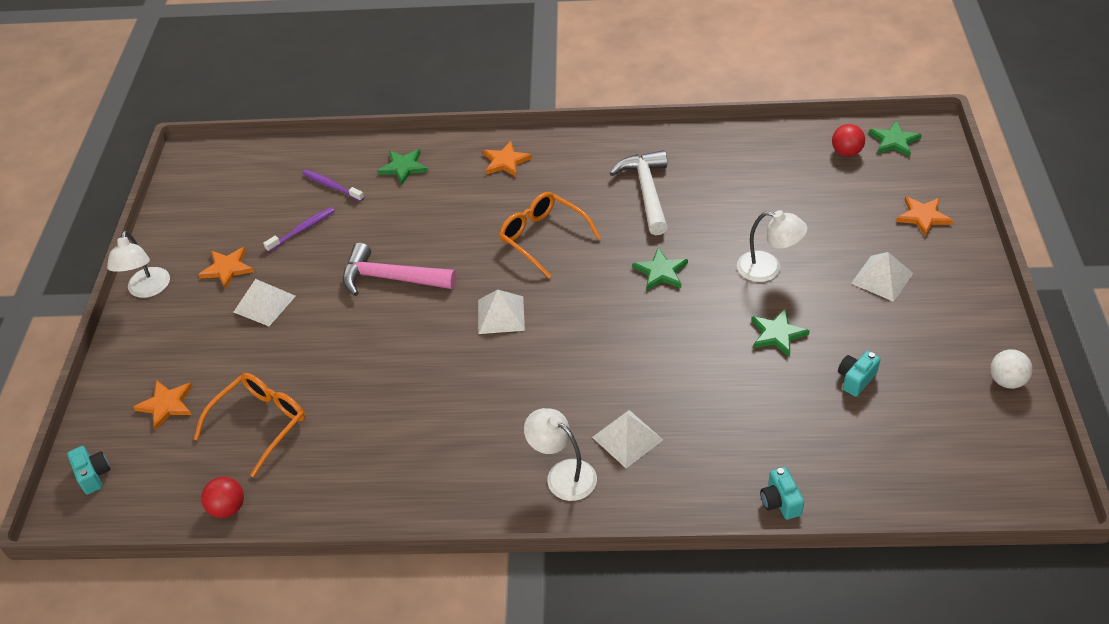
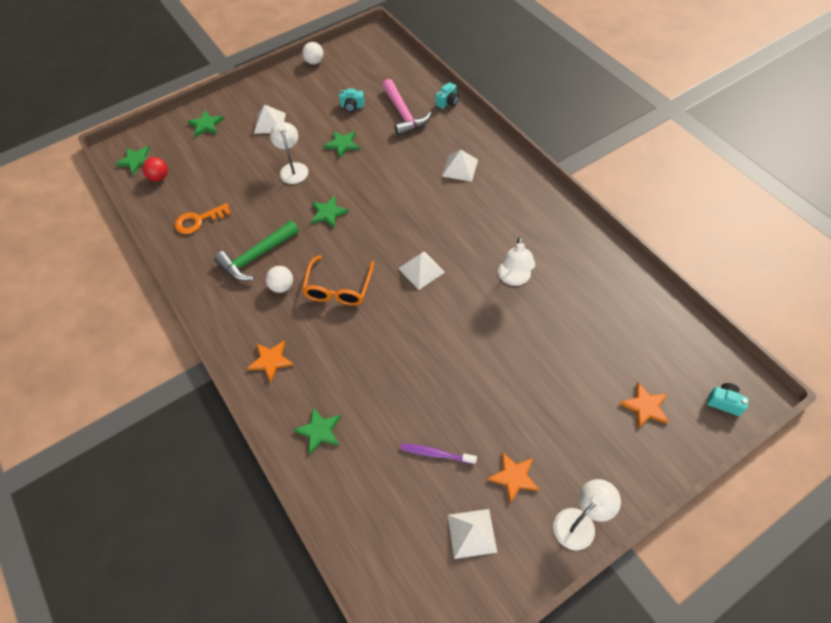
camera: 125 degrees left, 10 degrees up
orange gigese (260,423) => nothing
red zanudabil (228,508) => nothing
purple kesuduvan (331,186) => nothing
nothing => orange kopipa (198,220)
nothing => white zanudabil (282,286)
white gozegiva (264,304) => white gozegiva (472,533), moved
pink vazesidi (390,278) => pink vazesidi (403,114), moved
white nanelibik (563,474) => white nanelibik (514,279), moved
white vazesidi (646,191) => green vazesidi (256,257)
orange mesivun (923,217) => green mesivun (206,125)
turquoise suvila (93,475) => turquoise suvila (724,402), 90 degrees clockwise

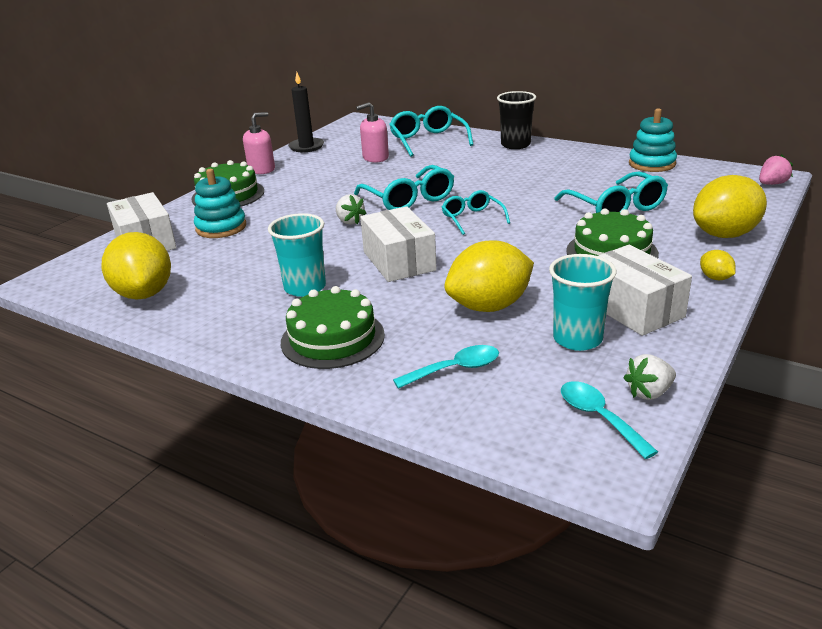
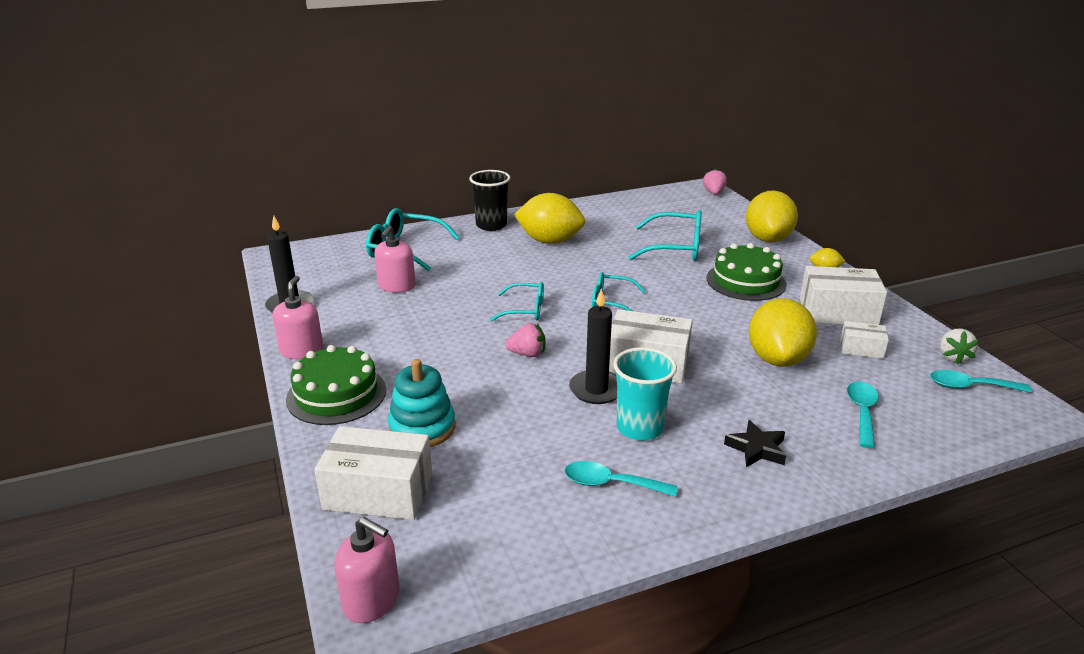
camera: 55 degrees left, 0 degrees up
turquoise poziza (652,164) => nothing
nothing => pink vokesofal (372,600)
nothing => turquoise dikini (611,483)
nothing => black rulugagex (596,390)
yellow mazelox (144,293) => yellow mazelox (550,241), moved
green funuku (332,338) => black mesivun (756,449)
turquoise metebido (577,339) => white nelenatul (861,349)
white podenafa (350,221) => pink podenafa (527,354)
turquoise gigese (408,199) => turquoise gigese (524,310), x0.63

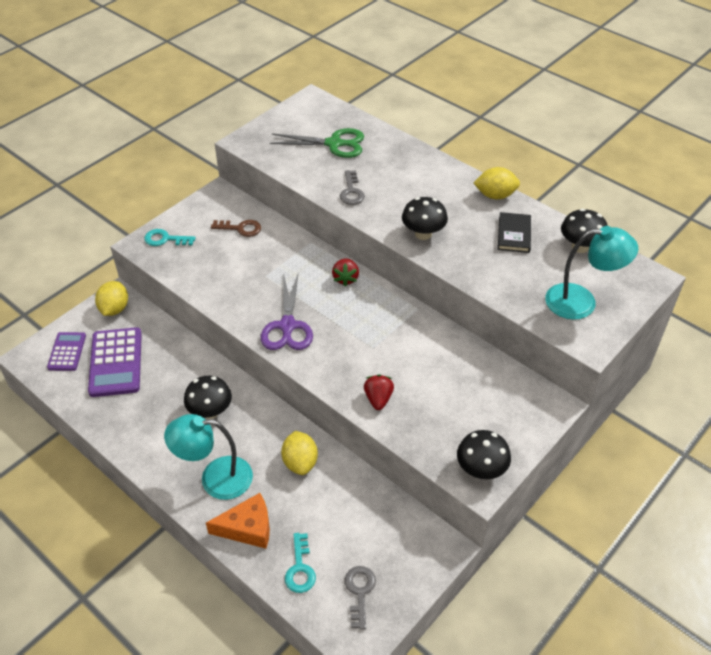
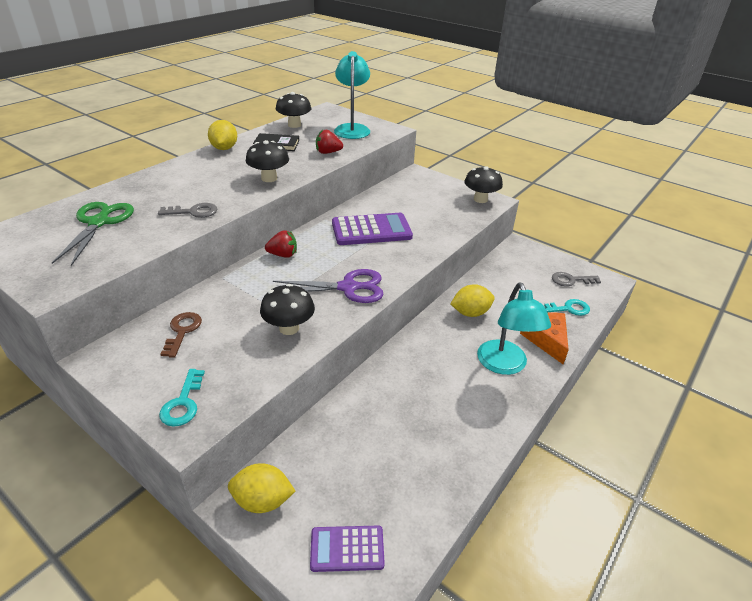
camera: 95 degrees left, 10 degrees down
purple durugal (116,362) => purple durugal (371,230), moved
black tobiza (210,411) => black tobiza (289,328), moved
red podenafa (378,399) => red podenafa (328,152), moved

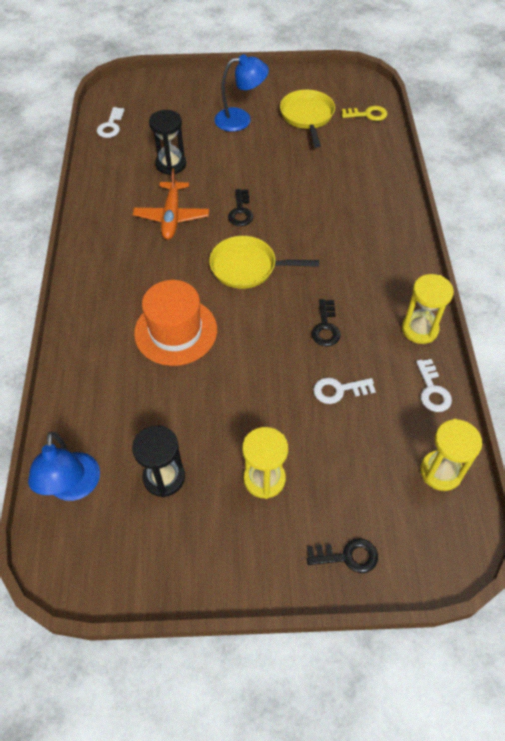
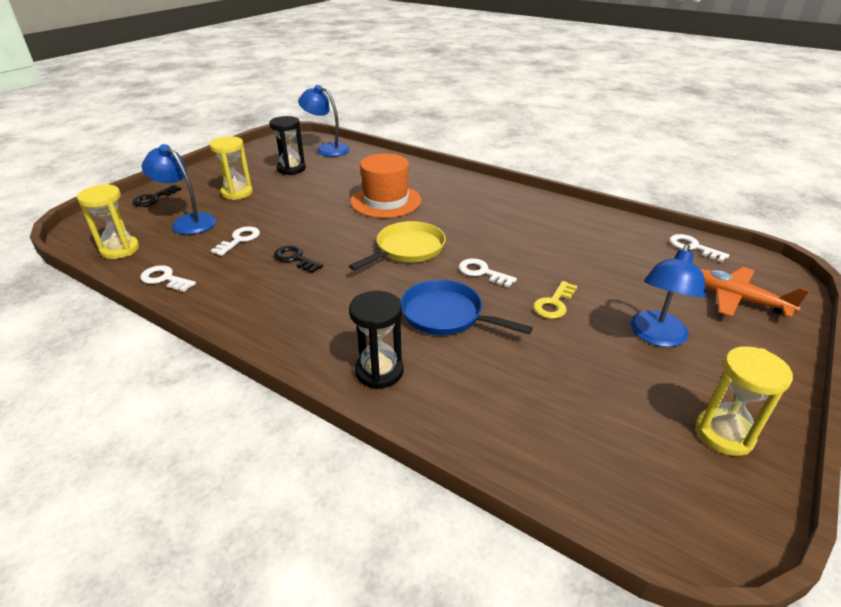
camera: 125 degrees right, 20 degrees down
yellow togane (307,116) => nothing
nothing => blue nanelibik (188,222)
nothing => blue togane (446,315)
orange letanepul (172,217) => orange letanepul (735,299), moved
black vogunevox (171,164) => black vogunevox (379,371), moved
yellow kopipa (367,114) => yellow kopipa (554,304), moved
yellow vogunevox (419,329) => yellow vogunevox (724,434), moved
black kopipa (240,211) => white kopipa (482,272)

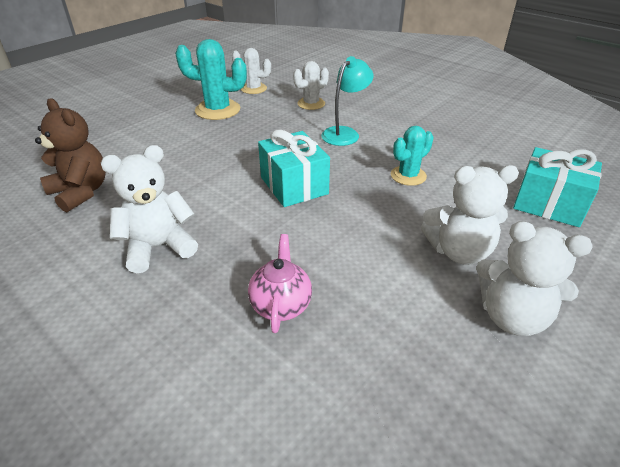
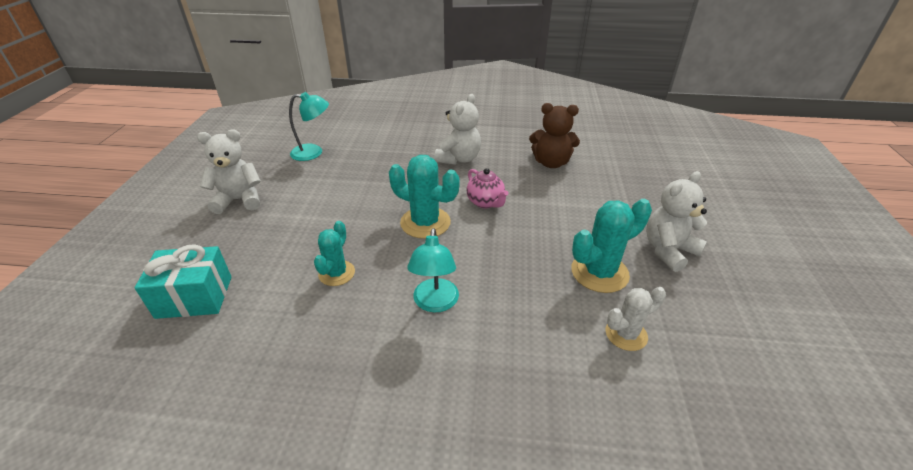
camera: 145 degrees right, 0 degrees up
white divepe (311,104) => nothing
nothing => turquoise nanelibik (313,152)
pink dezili (281,305) => pink dezili (485,202), moved
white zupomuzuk (458,251) => white zupomuzuk (668,250), moved
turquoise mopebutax (294,185) => turquoise divepe (425,223)

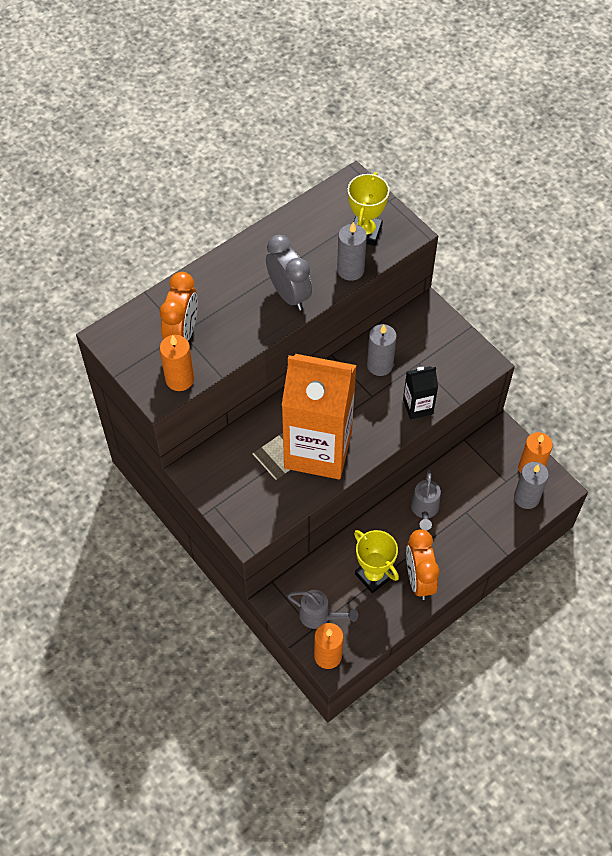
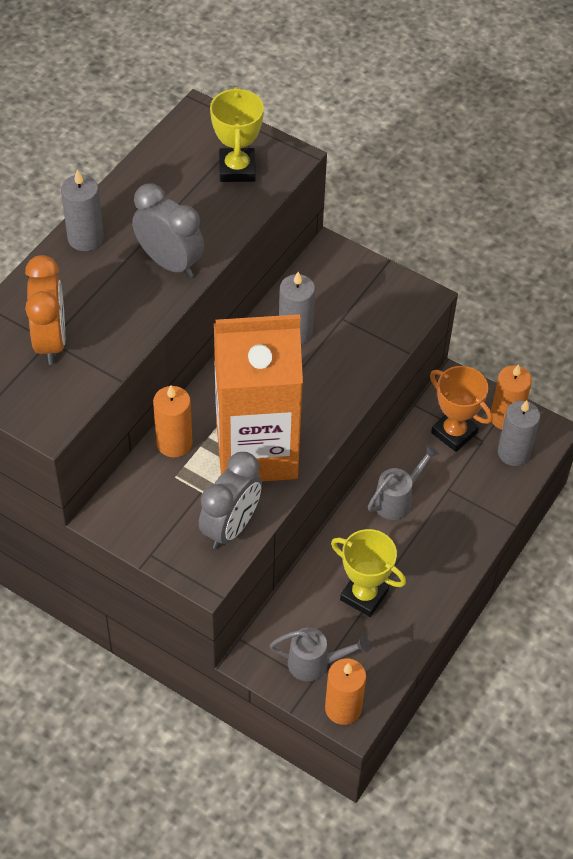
camera: 20 degrees left, 5 degrees down
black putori (418,406) => nothing
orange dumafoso (419,579) => nothing
nothing => grey dumafoso (231,527)
nothing => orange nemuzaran (454,433)
orange rulugagex (179,379) => orange rulugagex (174,443), moved
grey rulugagex (350,270) => grey rulugagex (85,238), moved
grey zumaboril (424,510) => grey zumaboril (397,500), 120 degrees counterclockwise

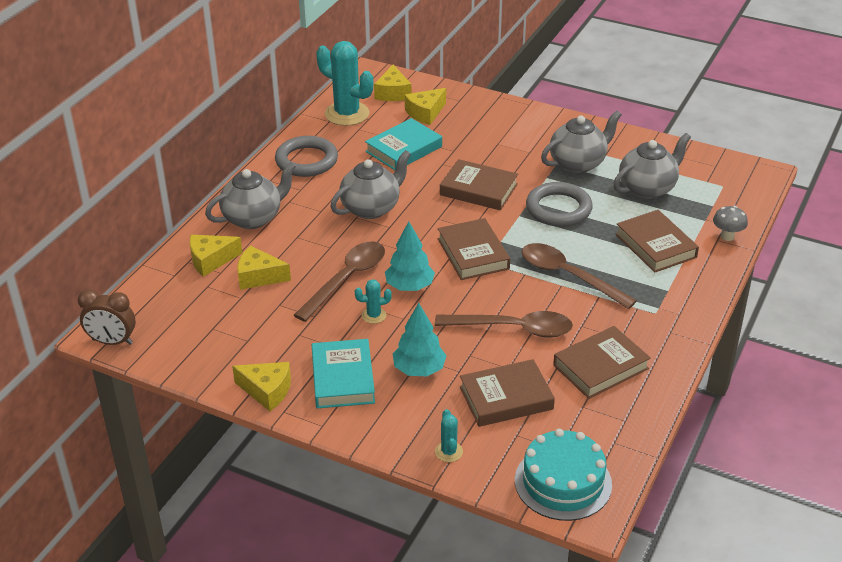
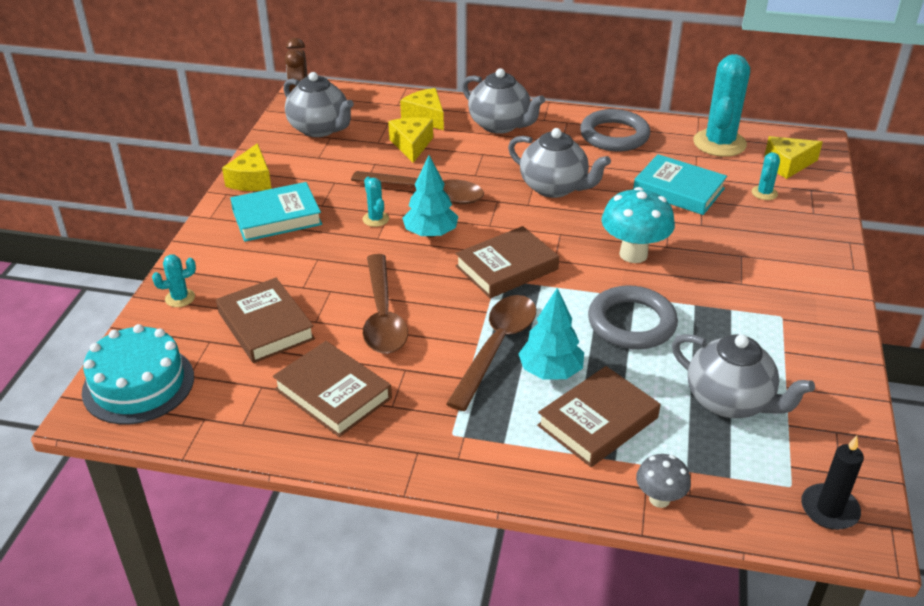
camera: 75 degrees right, 0 degrees up
nothing => black rulugagex (829,509)
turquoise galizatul (419,369) => turquoise galizatul (550,371), moved
grey dezili (578,163) => grey dezili (320,129), moved
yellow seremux (425,113) => turquoise divepe (764,193)
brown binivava (478,189) => turquoise tobiza (633,254)

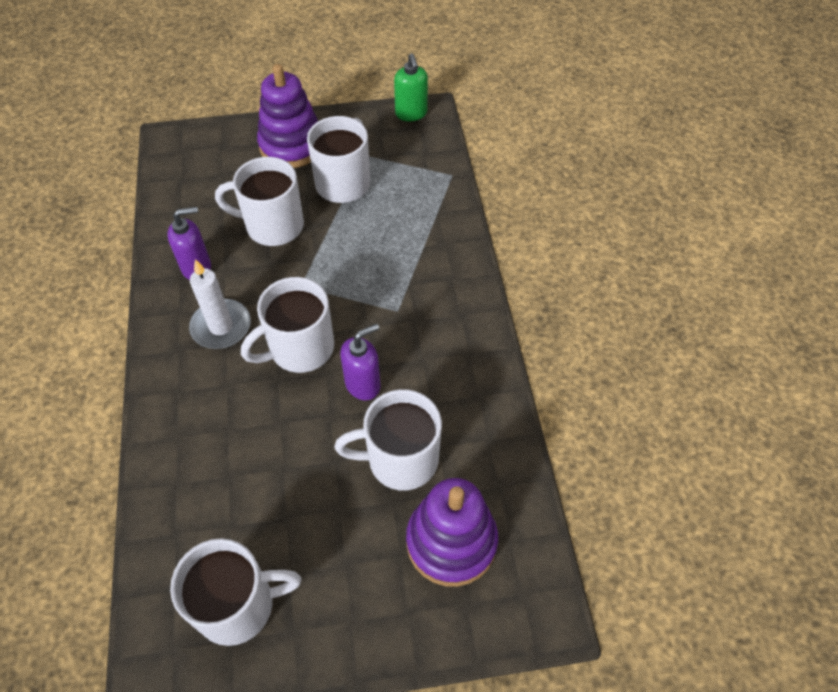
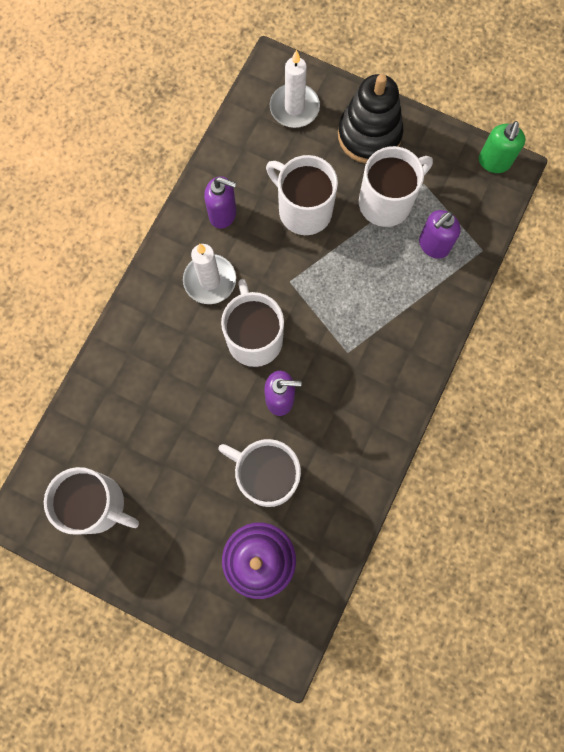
camera: 35 degrees right, 20 degrees up
nothing => white rulugagex (294,108)
nothing => purple vokesofal (433,245)
purple poziza (292,145) => black poziza (369,135)
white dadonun (300,348) => white dadonun (254,337), 75 degrees clockwise

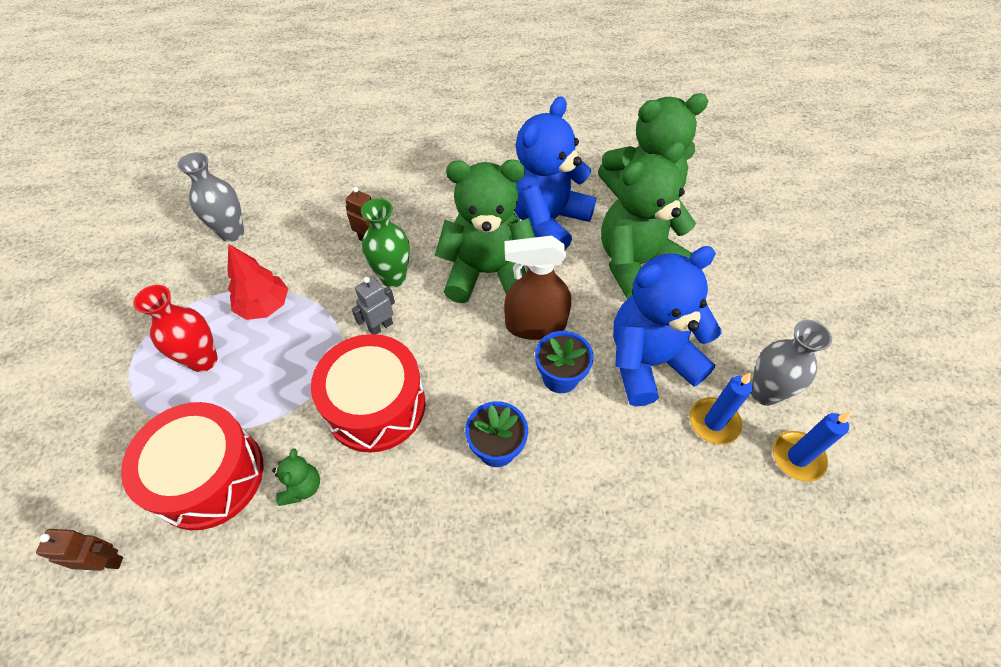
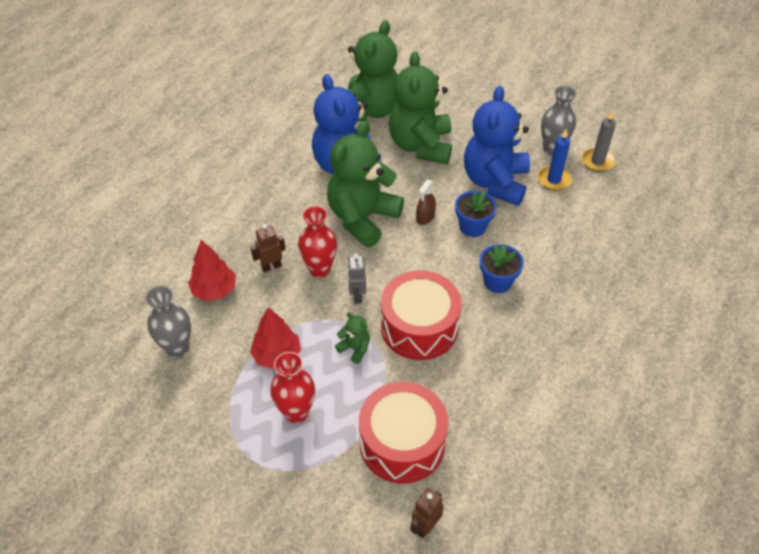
camera: 55 degrees left, 5 degrees down
nothing => red galizatul (214,290)
green zupomuzuk (302,487) => green zupomuzuk (355,348), moved
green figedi (393,278) => red figedi (320,269)
blue rulugagex (797,457) => grey rulugagex (597,162)
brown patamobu (535,325) => brown patamobu (425,217), x0.53

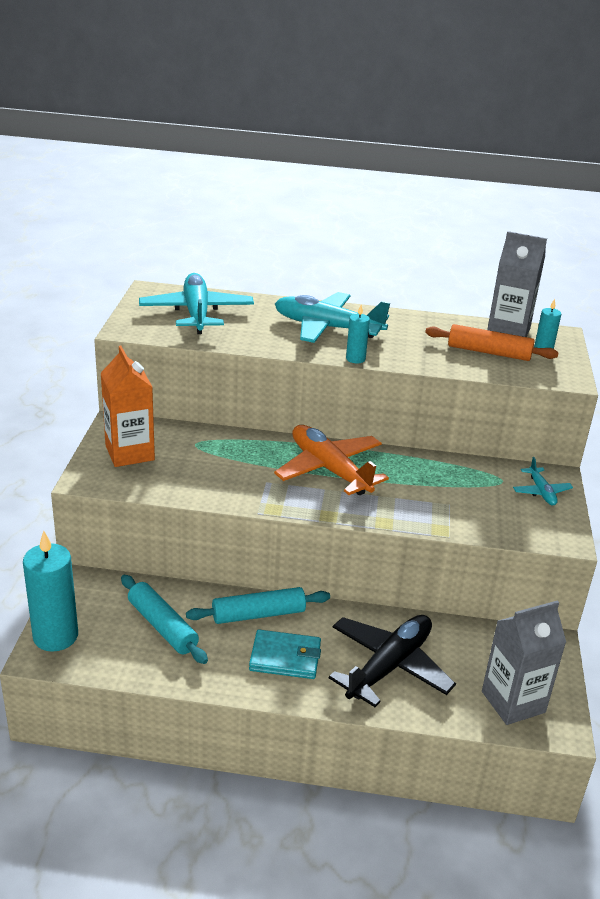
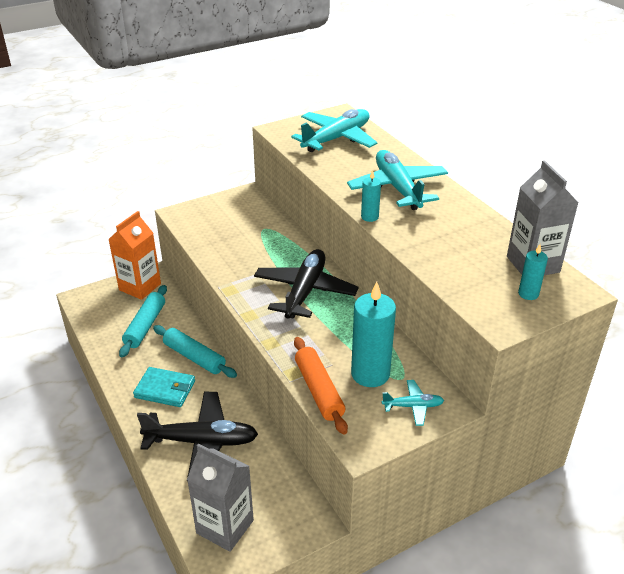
camera: 55 degrees right, 5 degrees up
turquoise rulugagex (55,636) => turquoise rulugagex (370,374), moved
orange putori (130,453) => orange putori (140,287), moved
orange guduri (489,352) => orange guduri (318,390), moved
orange letanepul (329,469) => black letanepul (305,291)
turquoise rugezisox (285,657) => turquoise rugezisox (165,389), 45 degrees counterclockwise
turquoise letanepul (541,492) => turquoise letanepul (413,406), 135 degrees counterclockwise

